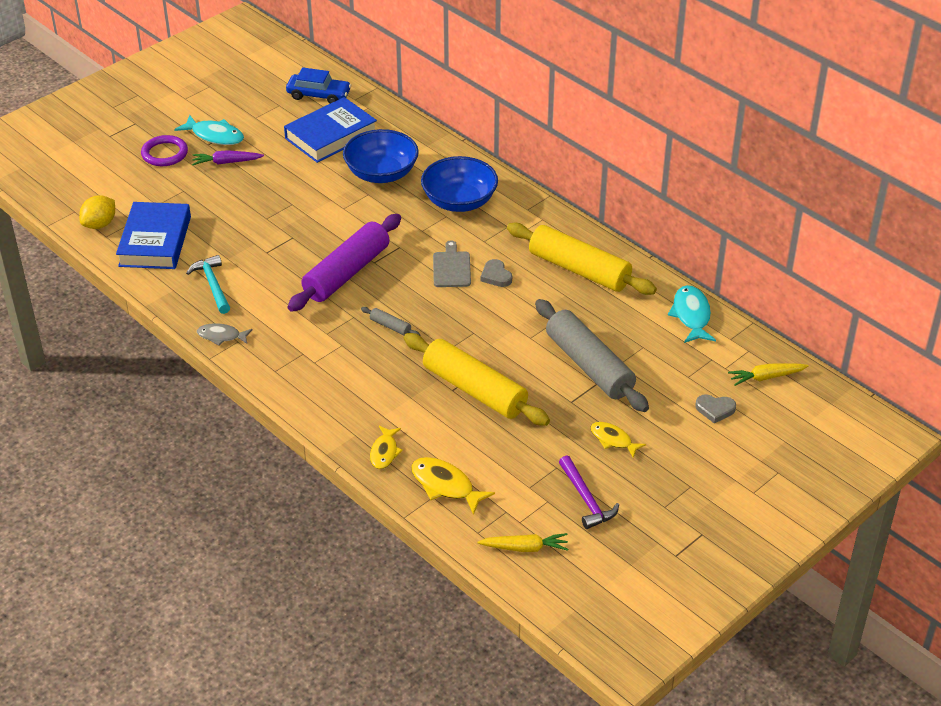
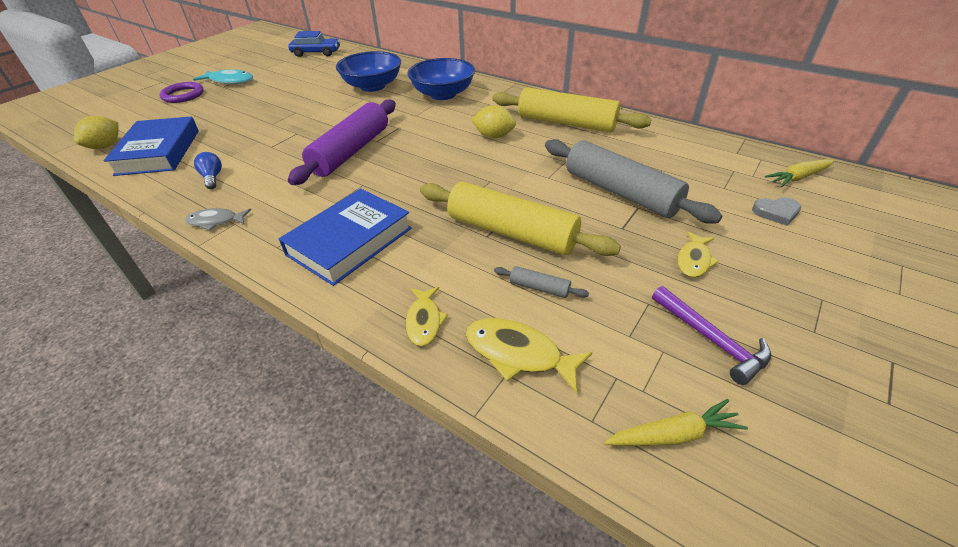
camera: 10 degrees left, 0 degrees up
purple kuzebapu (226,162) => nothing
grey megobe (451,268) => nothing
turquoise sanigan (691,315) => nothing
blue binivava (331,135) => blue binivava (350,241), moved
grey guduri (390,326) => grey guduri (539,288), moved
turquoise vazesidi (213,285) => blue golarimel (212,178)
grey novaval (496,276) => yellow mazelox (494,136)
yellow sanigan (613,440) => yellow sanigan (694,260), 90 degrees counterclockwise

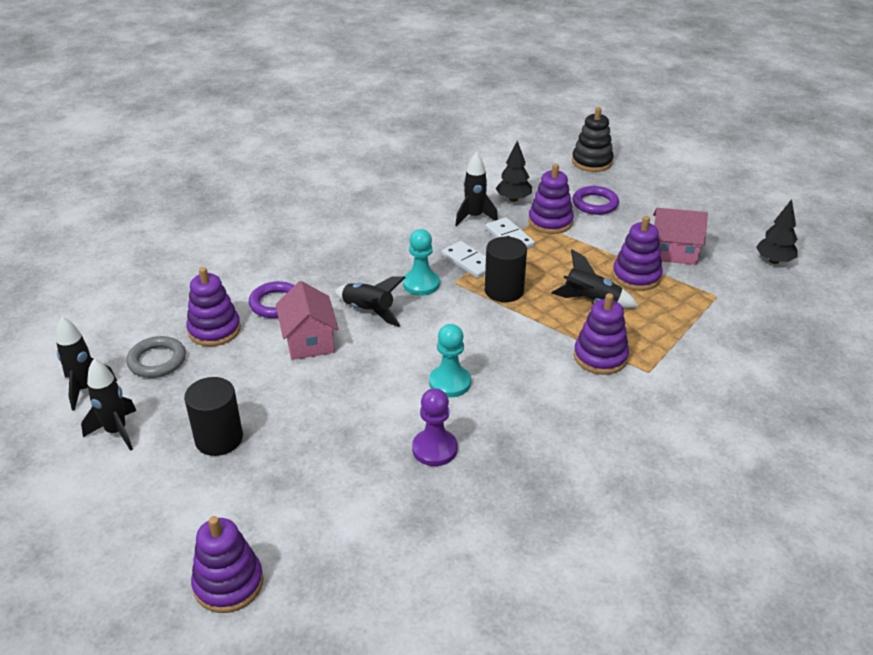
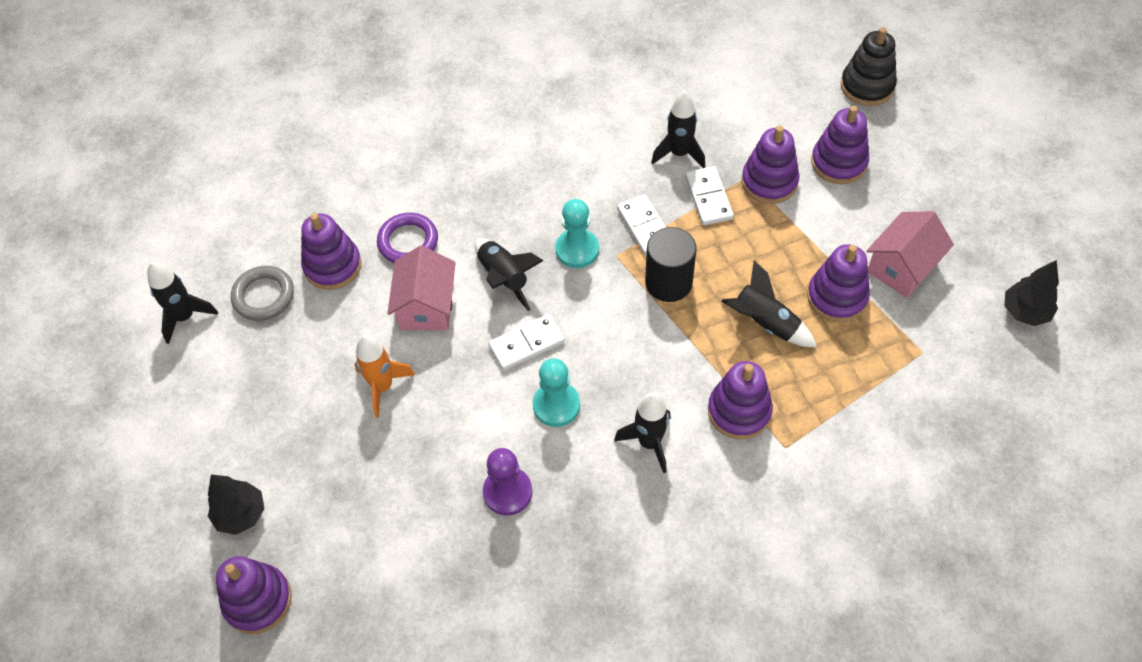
camera: 20 degrees right, 20 degrees up
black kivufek (219,439) => nothing
nothing => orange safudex (383,387)
nothing => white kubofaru (526,344)
black safudex (116,432) => black safudex (649,443), moved
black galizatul (513,199) => black galizatul (241,514), moved
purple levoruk (595,204) => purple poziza (838,162)
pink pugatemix (673,252) => pink pugatemix (902,267), 75 degrees counterclockwise

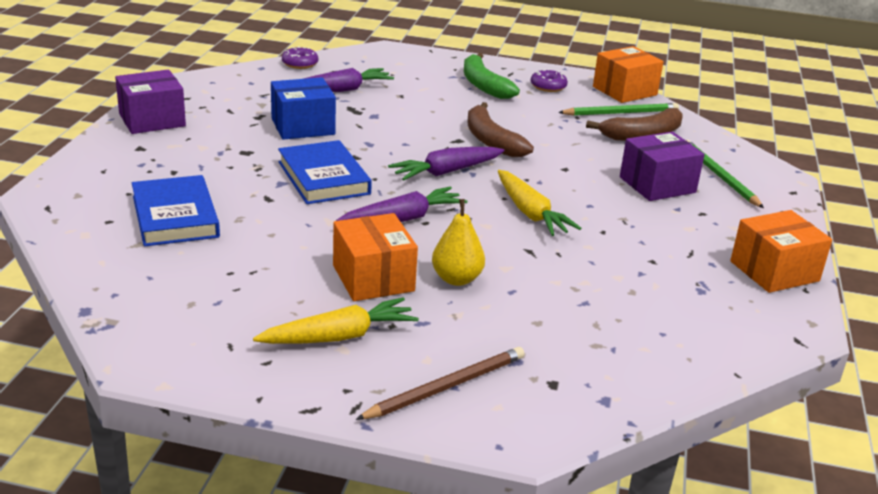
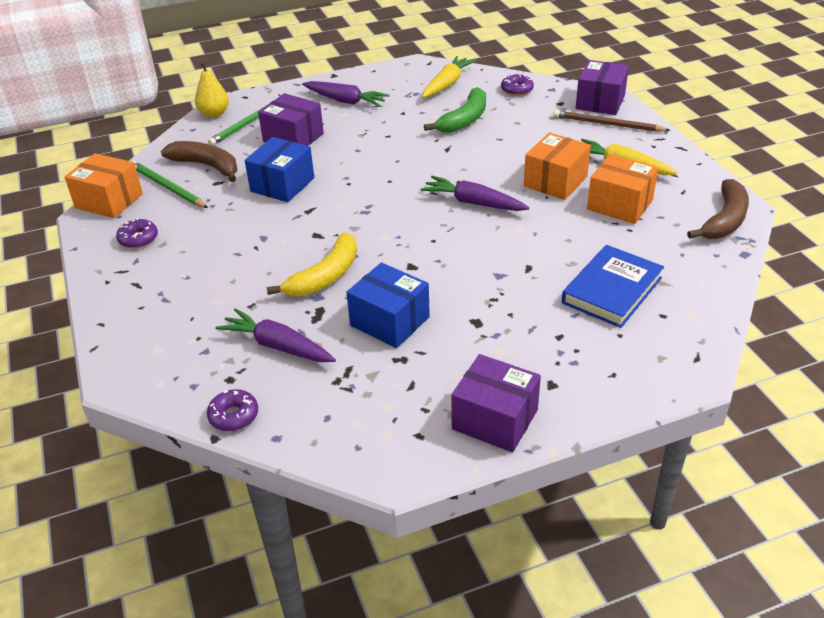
camera: 120 degrees left, 10 degrees up
blue binivava (323,178) => nothing
nothing => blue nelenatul (282,185)
nothing => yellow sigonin (325,276)
nothing => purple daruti (517,90)
nothing => purple nelenatul (600,102)
purple kuzebapu (446,172) => purple kuzebapu (345,101), moved
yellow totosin (457,279) => yellow totosin (214,114), moved
green sigonin (483,85) => green sigonin (464,120), moved
brown sigonin (491,141) => brown sigonin (725,220), moved
yellow kuzebapu (530,213) => yellow kuzebapu (447,84), moved
orange nelenatul (774,271) => orange nelenatul (620,204), moved

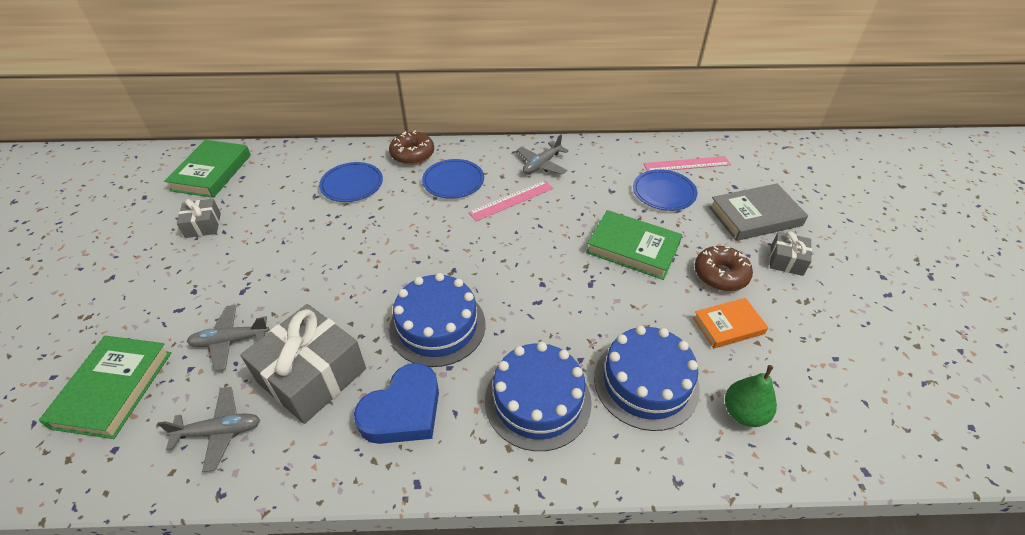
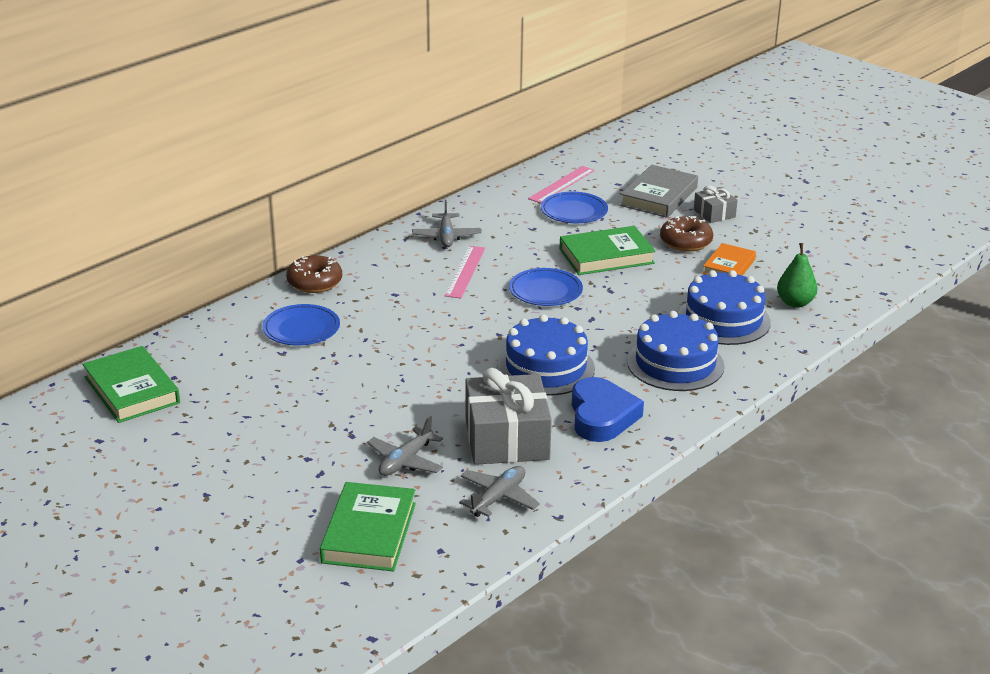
camera: 45 degrees left, 15 degrees down
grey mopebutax (203,225) => nothing
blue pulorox (453,181) => blue pulorox (545,291), moved
green binivava (113,389) => green binivava (369,533), 45 degrees clockwise

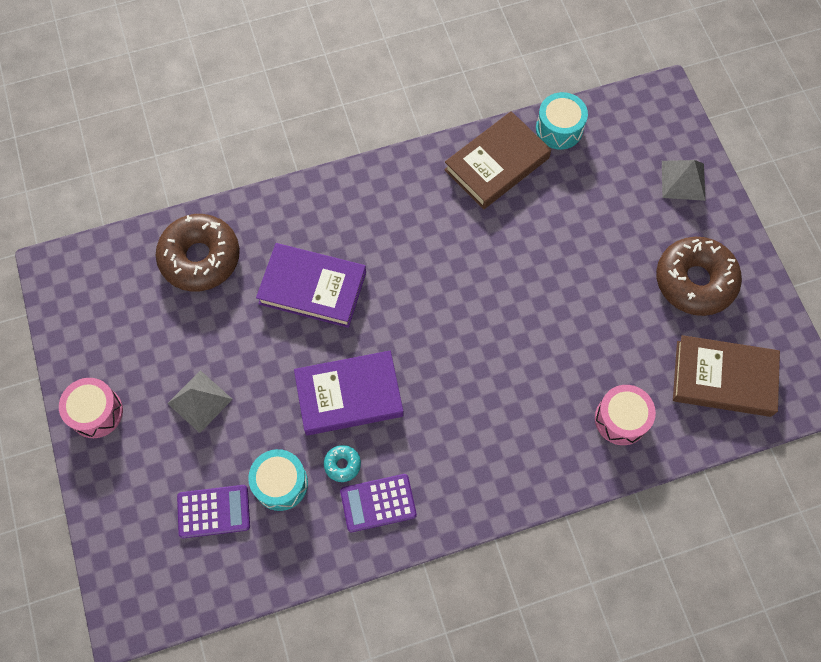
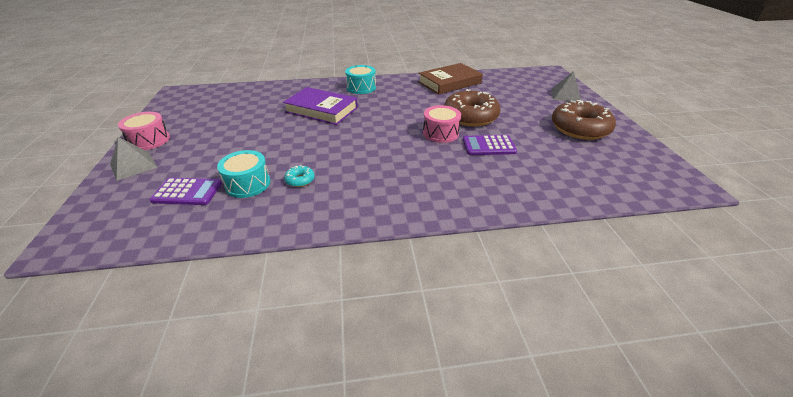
camera: 10 degrees right, 30 degrees down
purple binivava (349,395) => nothing
brown binivava (723,378) => nothing
brown daruti (200,258) => brown daruti (470,116), moved
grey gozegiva (200,401) => grey gozegiva (133,165), moved
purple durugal (378,503) => purple durugal (488,146), moved
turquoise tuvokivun (559,129) => turquoise tuvokivun (361,88), moved
pink tuvokivun (621,419) => pink tuvokivun (440,133), moved

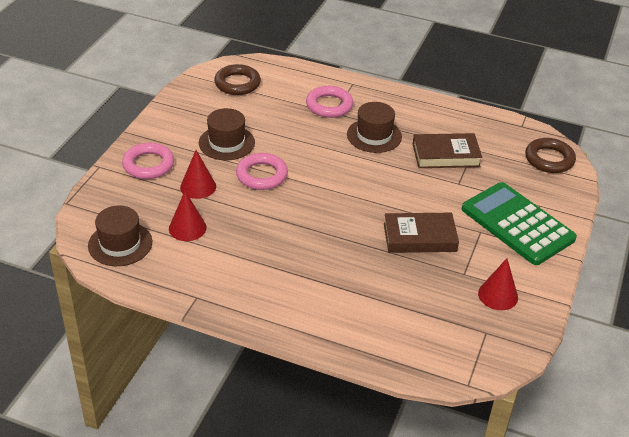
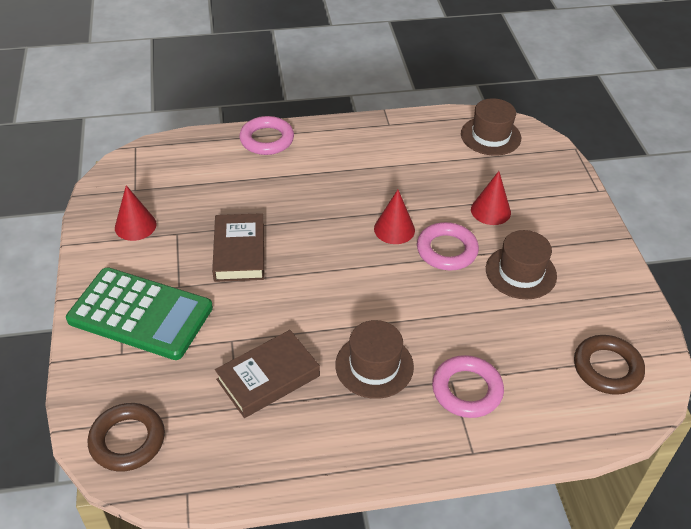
camera: 150 degrees right, 5 degrees up
pink levoruk (148,165) => pink levoruk (267,139), moved
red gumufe (187,228) => red gumufe (394,229), moved
brown binivava (419,237) => brown binivava (239,252), 60 degrees counterclockwise

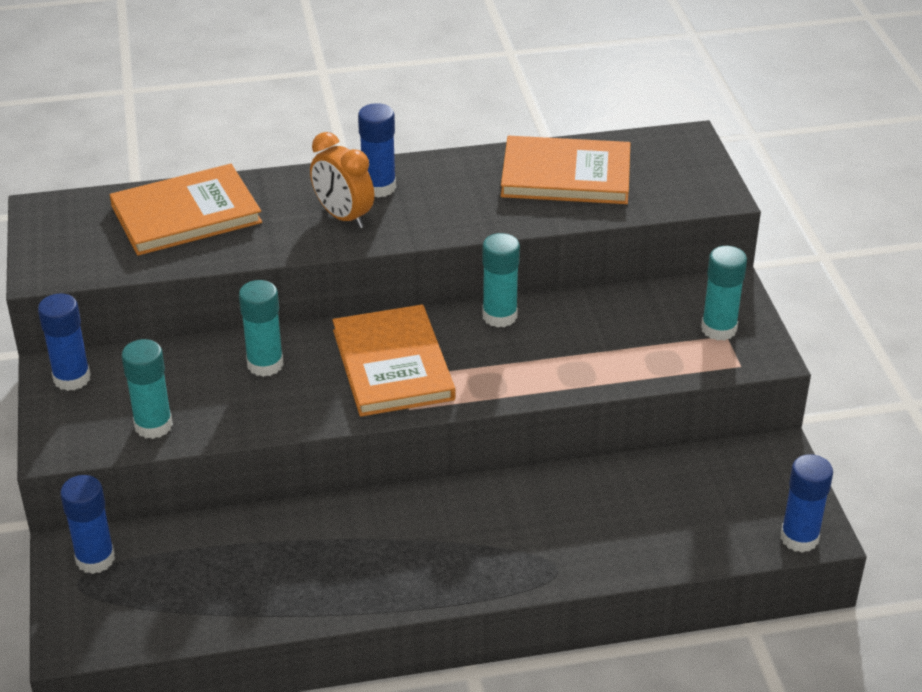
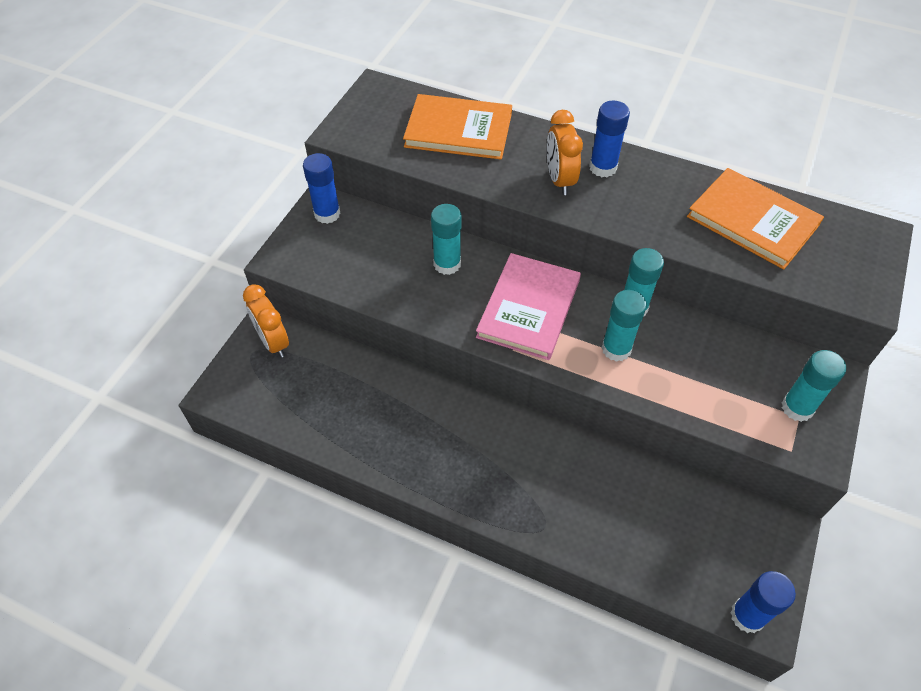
camera: 35 degrees right, 15 degrees up
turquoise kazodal (153,425) => turquoise kazodal (616,349), moved
blue kazodal (95,559) => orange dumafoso (273,342)
orange binivava (392,365) => pink binivava (528,308)

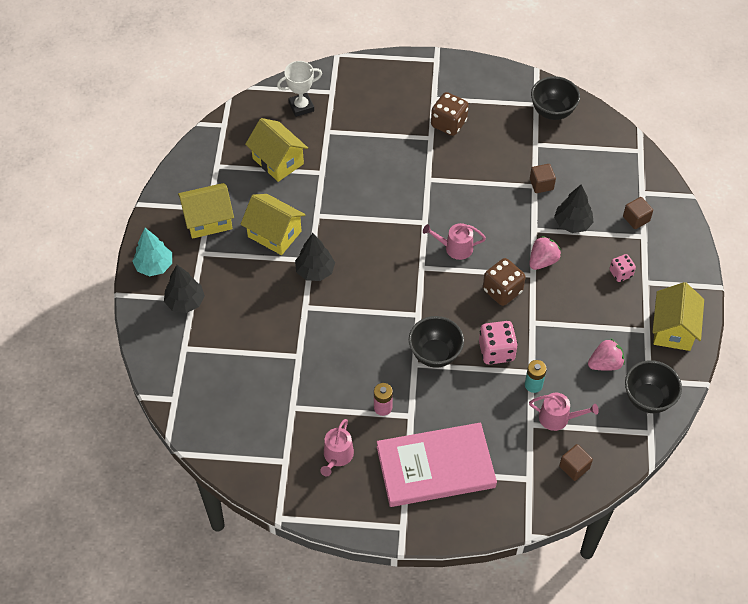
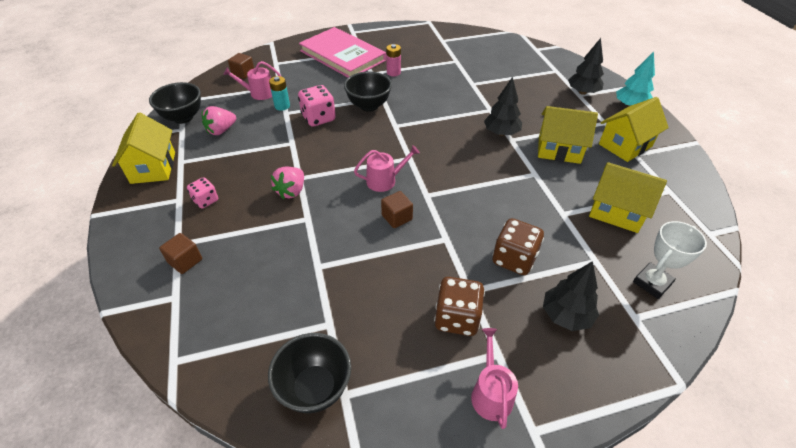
camera: 160 degrees right, 10 degrees down
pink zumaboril (337,456) => pink zumaboril (491,393), moved
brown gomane (502,291) => brown gomane (514,259), moved
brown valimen (541,184) => brown valimen (397,217), moved
black galizatul (572,223) => black galizatul (566,315), moved
pink binivava (435,467) => pink binivava (342,56), 75 degrees clockwise

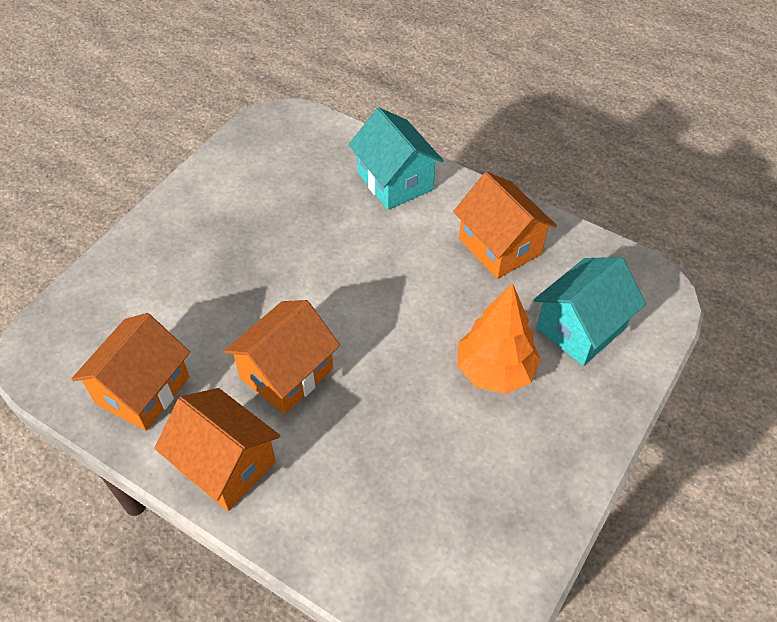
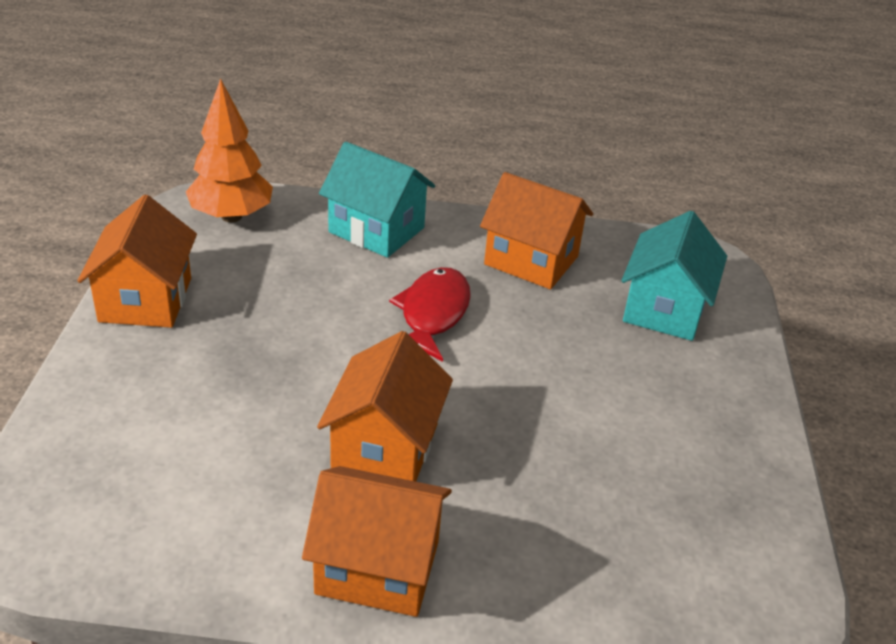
camera: 30 degrees left, 15 degrees down
nothing => red sanigan (432,314)
orange pugatemix (142,390) => orange pugatemix (145,300), moved
orange galizatul (495,371) => orange galizatul (231,216), moved

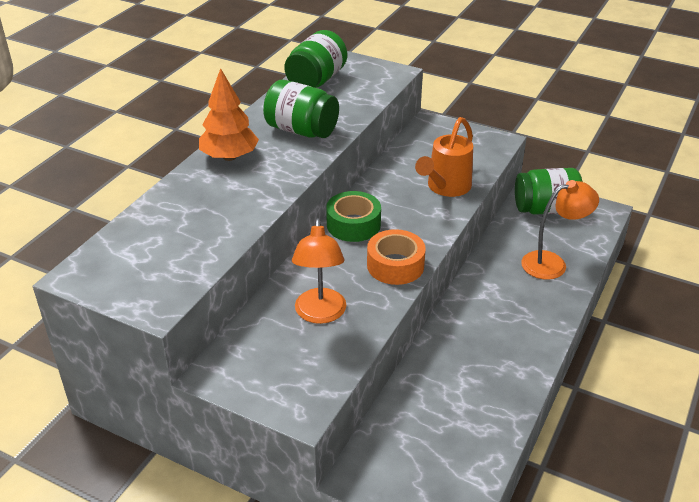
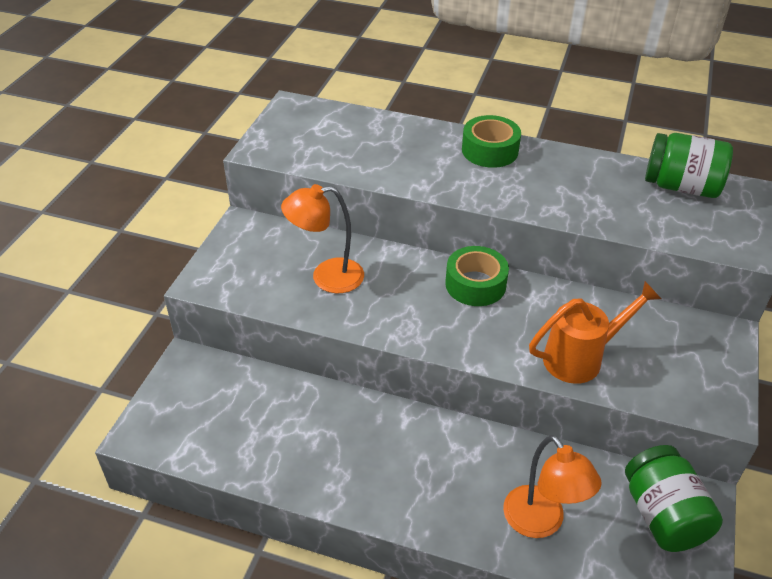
camera: 80 degrees right, 5 degrees up
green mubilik (301,130) => nothing
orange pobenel (395,265) => nothing
orange galizatul (229,157) => green pobenel (490,150)
orange zumaboril (446,187) => orange zumaboril (580,358), 135 degrees clockwise

